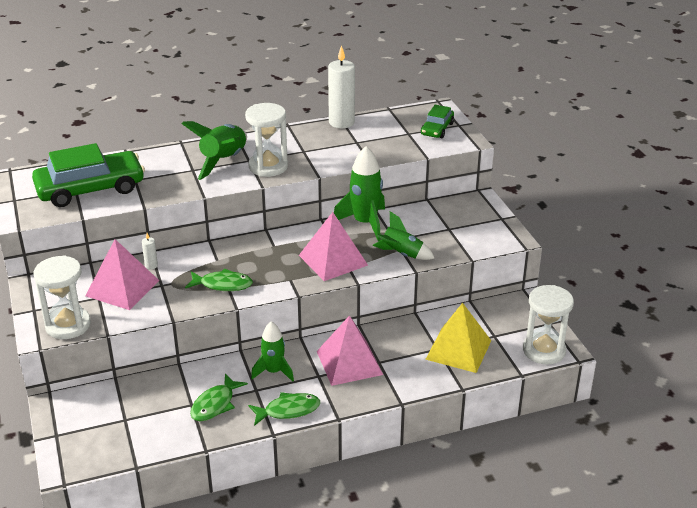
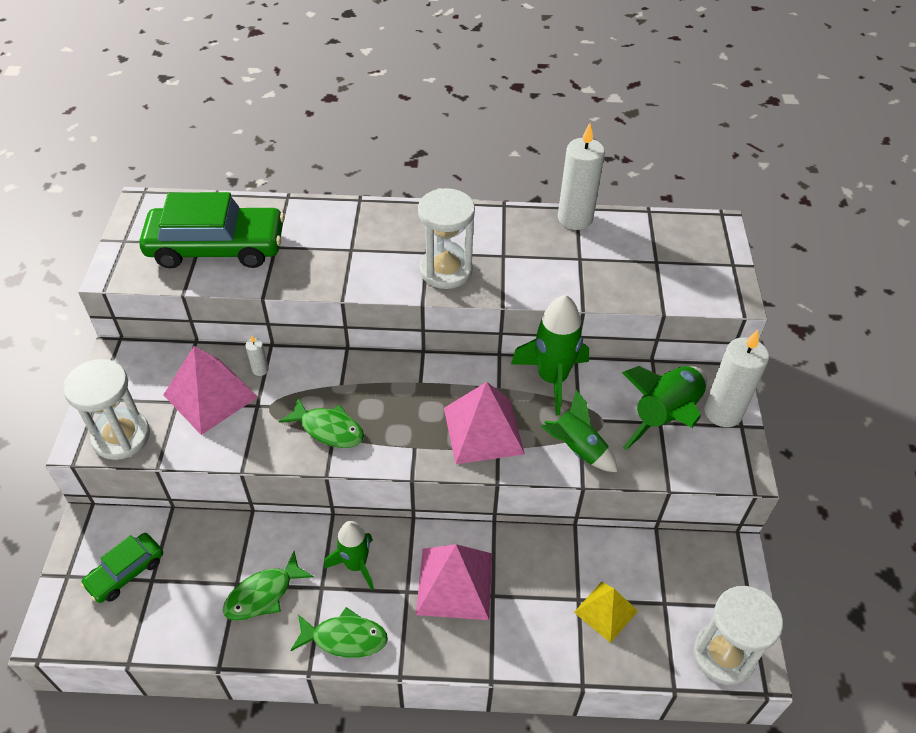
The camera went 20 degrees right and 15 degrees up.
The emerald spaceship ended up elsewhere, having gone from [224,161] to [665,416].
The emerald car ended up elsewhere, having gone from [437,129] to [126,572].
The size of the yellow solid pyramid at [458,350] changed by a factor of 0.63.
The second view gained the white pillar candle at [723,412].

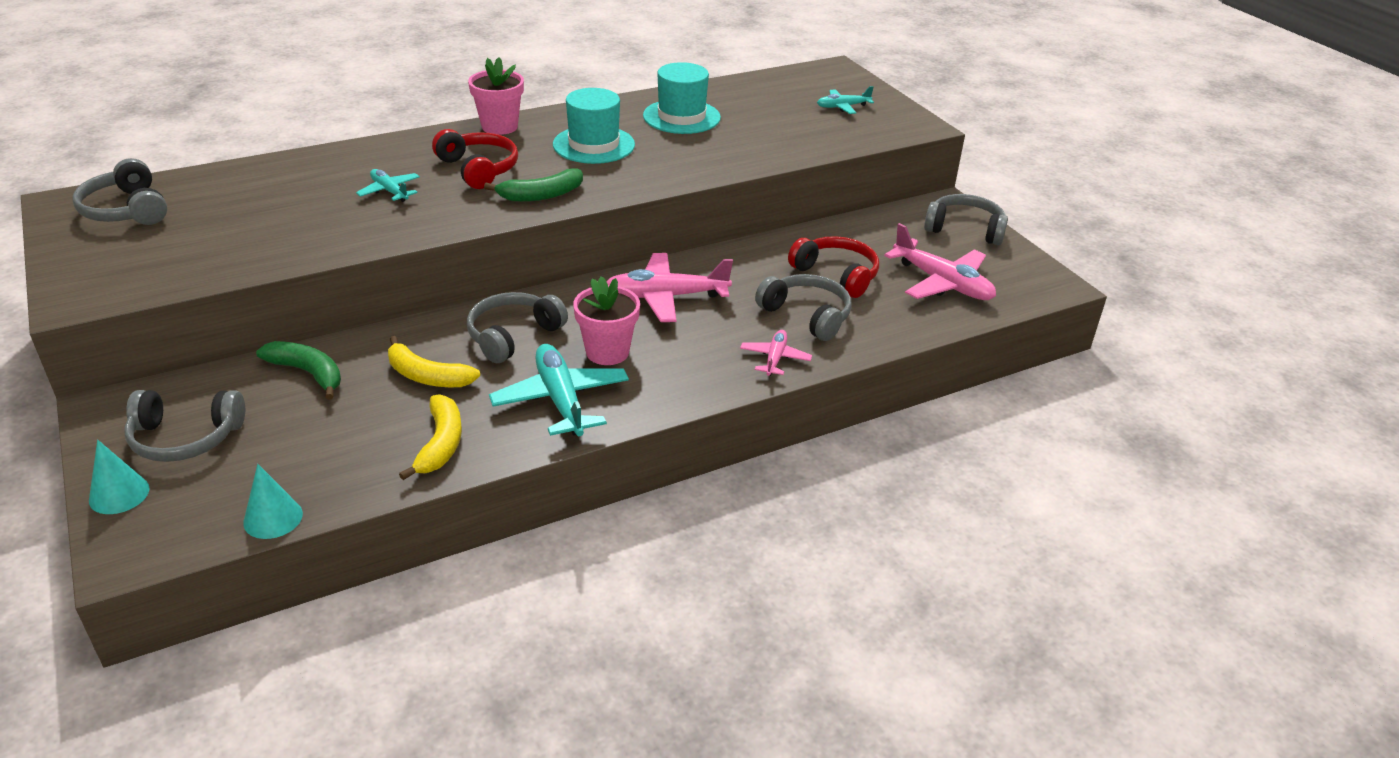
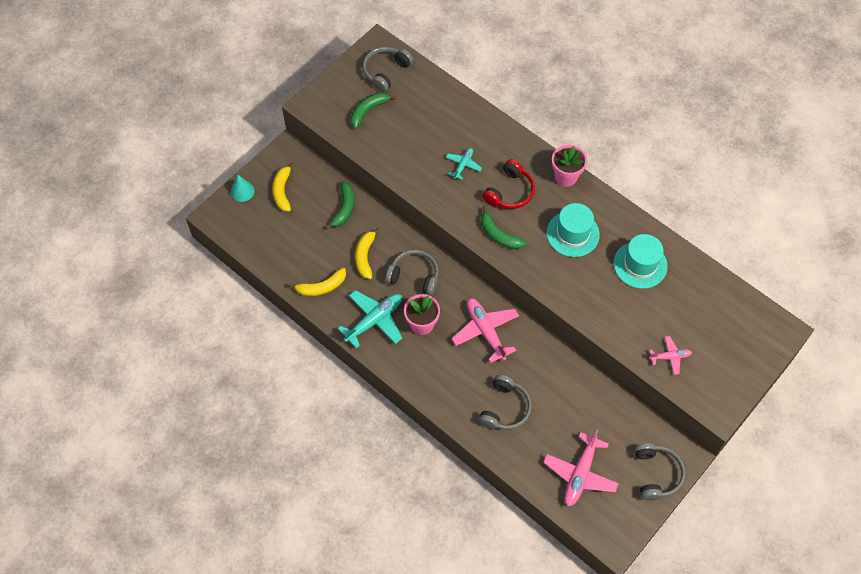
The camera went 70 degrees right and 25 degrees up.
Where the gray headphones stood at [185,438], the yellow banana came to stand at [282,191].
The second view lost the turquoise cone at [273,518].
The rose-pink plane ended up elsewhere, having gone from [775,358] to [670,357].
The second view lost the crimson headphones at [836,275].
The second view lost the turquoise plane at [842,107].
The second view gained the emerald banana at [368,111].

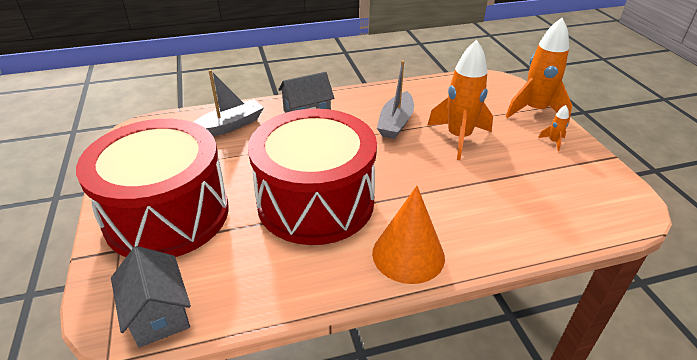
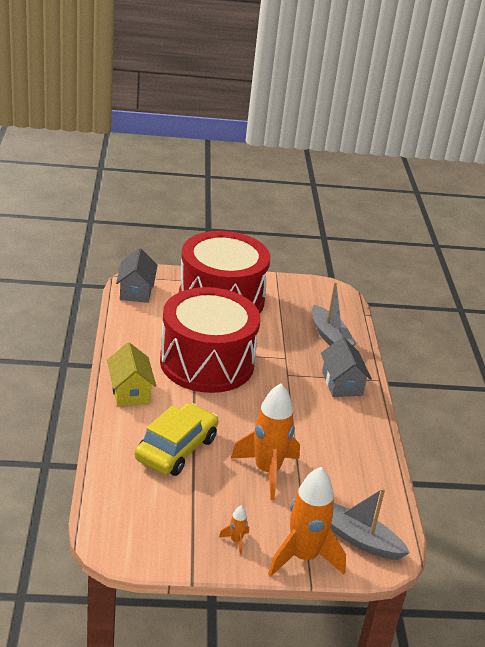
The camera went 100 degrees right and 5 degrees down.
The gray toy house at [158,313] ended up facing another way, 75 degrees counterclockwise from before.
Where the orange-coloured cone stood at [408,255], the yellow toy house came to stand at [130,391].
The gray boat ended up elsewhere, having gone from [396,123] to [360,540].
The second view gained the yellow car at [176,449].

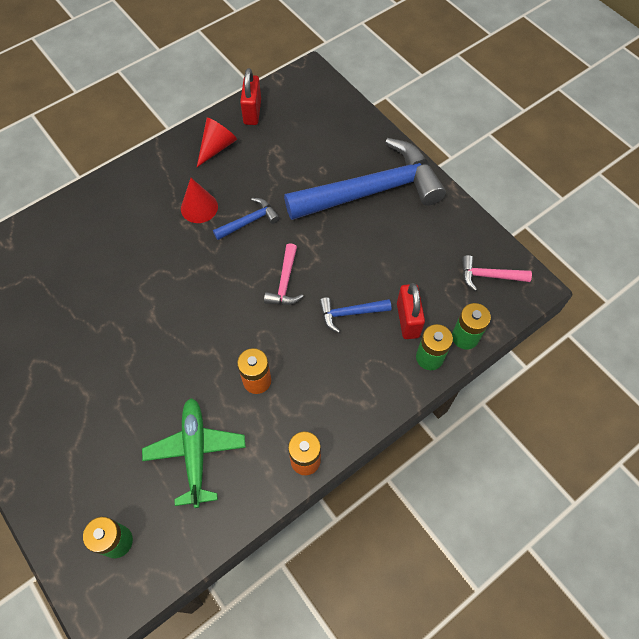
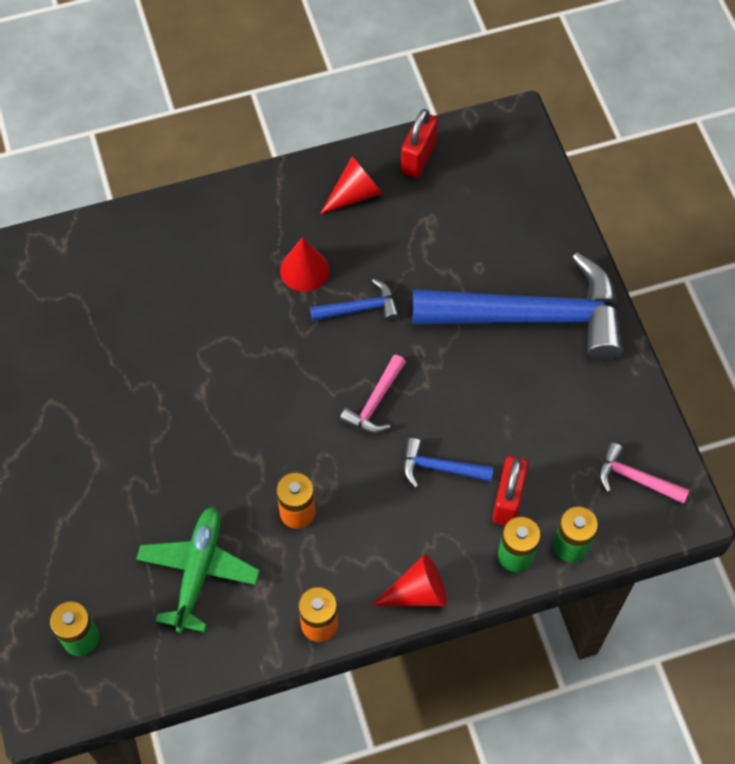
The camera went 20 degrees right and 0 degrees up.
The second view gained the crimson cone at [417,592].

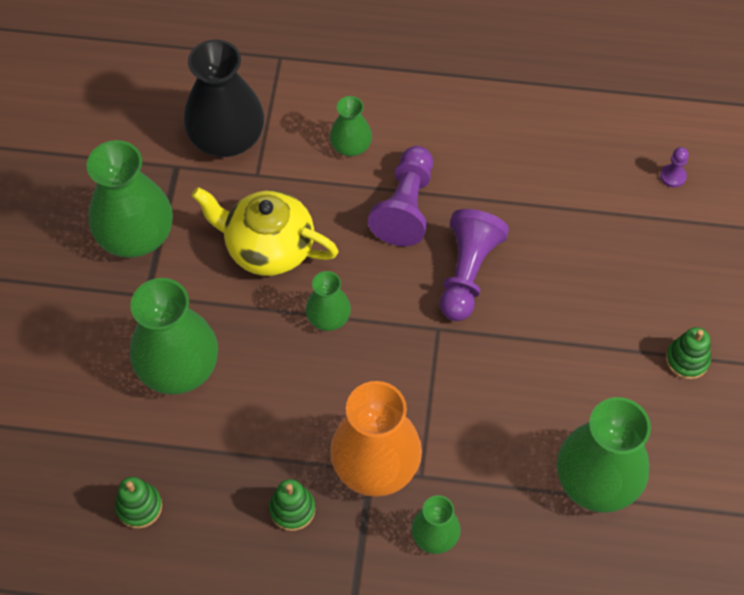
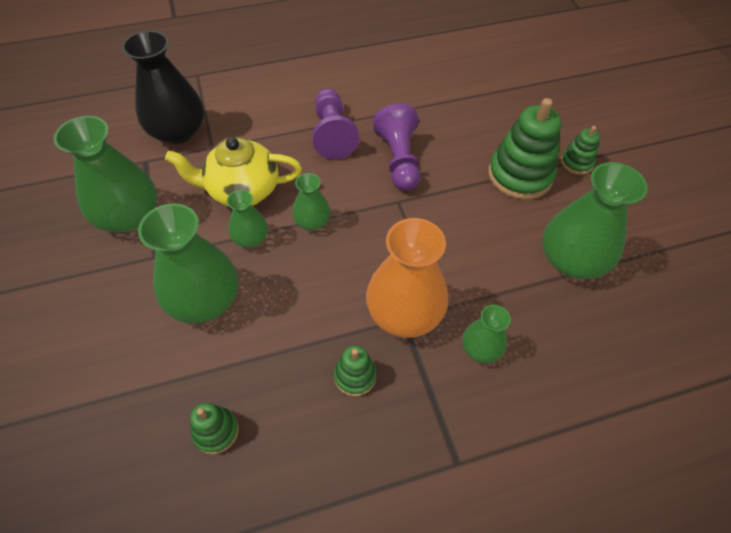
The camera went 25 degrees left and 5 degrees down.
The emerald tall vase ended up elsewhere, having gone from [351,145] to [250,238].
The second view lost the royal purple pawn at [673,176].
The second view gained the emerald ring stacker at [519,175].

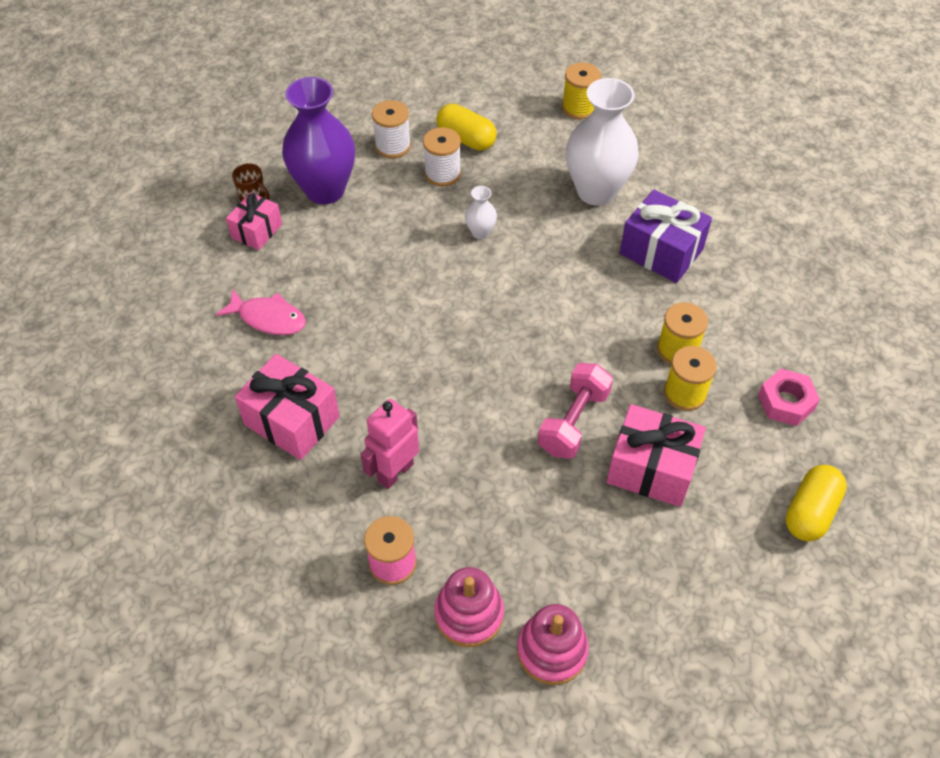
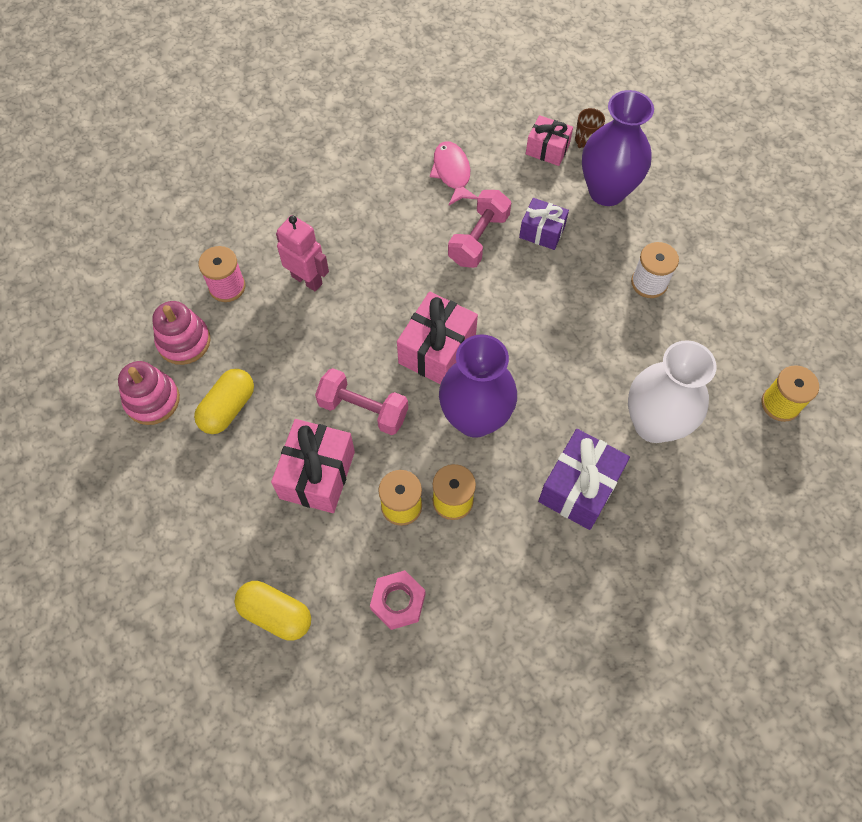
The camera went 85 degrees right and 10 degrees up.
The rose-pink toy fish at [268,318] ended up facing another way, 150 degrees clockwise from before.
The rose-pink gift ended up elsewhere, having gone from [292,420] to [437,350].
The second view lost the white spool at [393,146].
The yellow pill shape ended up elsewhere, having gone from [466,139] to [228,408].
The second view lost the white tall vase at [480,232].
The second view gained the royal purple tall vase at [475,418].
The second view gained the rose-pink hand weight at [478,239].
The second view gained the royal purple gift at [542,232].

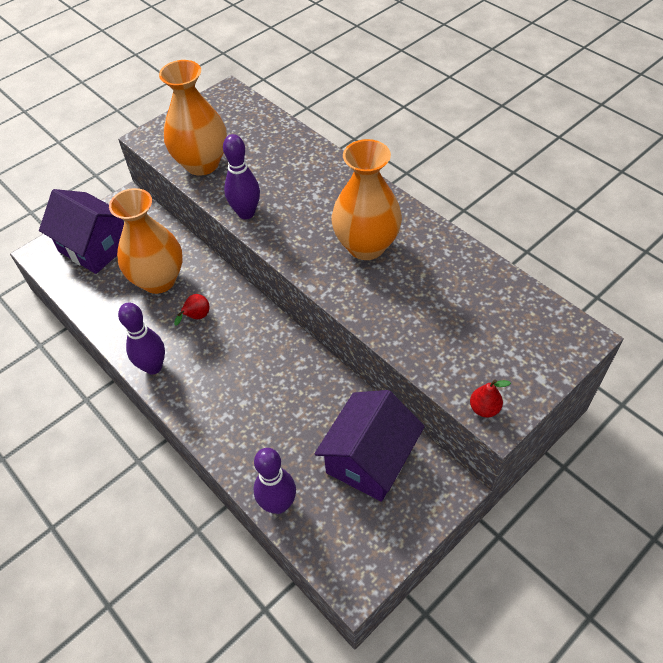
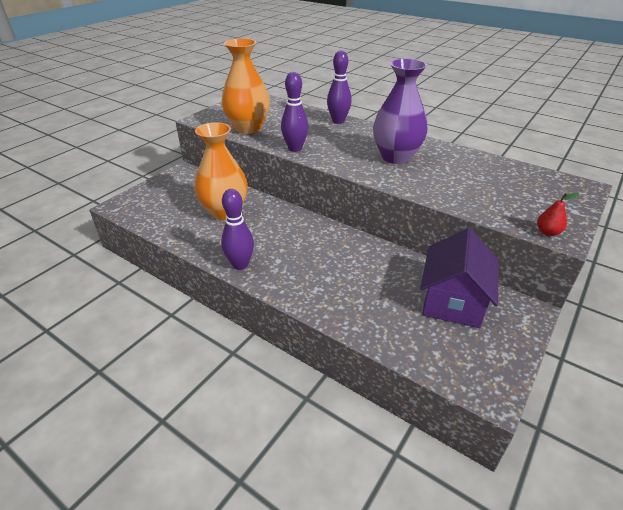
The camera went 15 degrees left and 15 degrees down.
The second view lost the royal purple toy house at [95,247].
The second view lost the crimson pear at [196,317].
The royal purple bowling pin ended up elsewhere, having gone from [278,504] to [338,121].
What was the orange-coloured tall vase at [366,246] turned into the royal purple tall vase at [396,157].

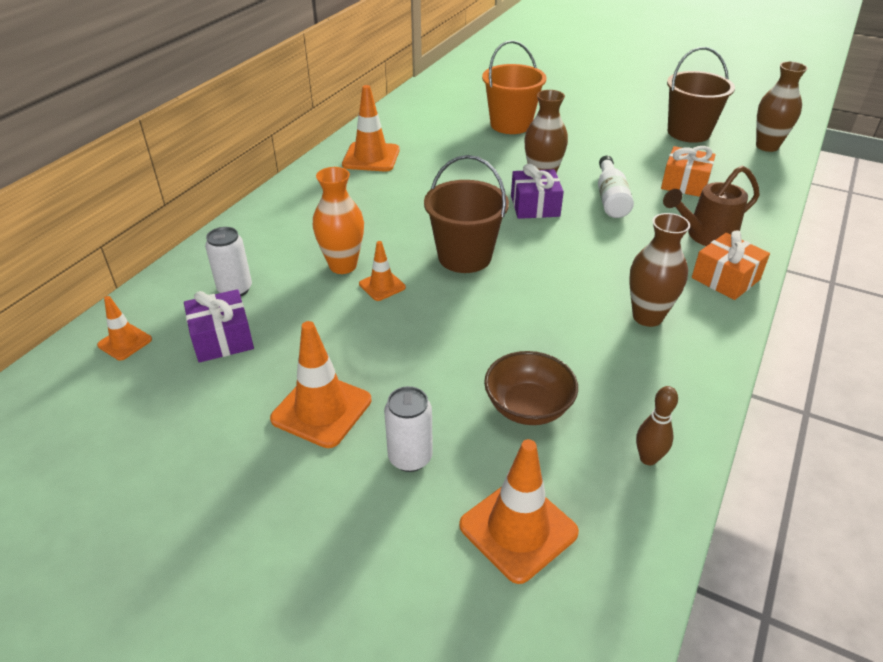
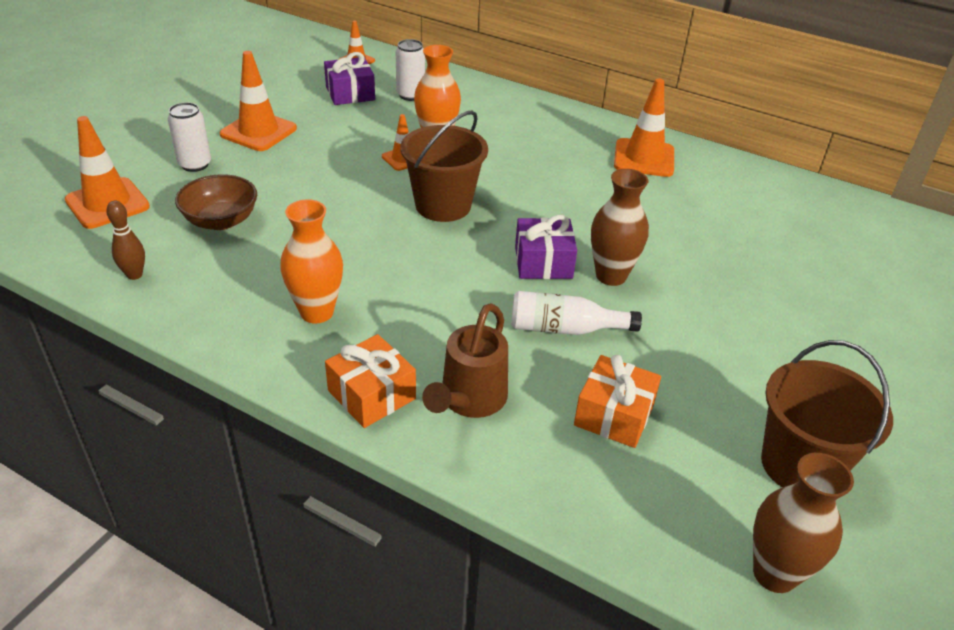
The camera went 90 degrees right and 0 degrees up.
The second view lost the orange-coloured bucket at [511,124].
What was the dark brown tall vase at [647,317] turned into the orange-coloured tall vase at [317,312].
The dark brown watering can at [705,236] ended up facing another way, 135 degrees counterclockwise from before.

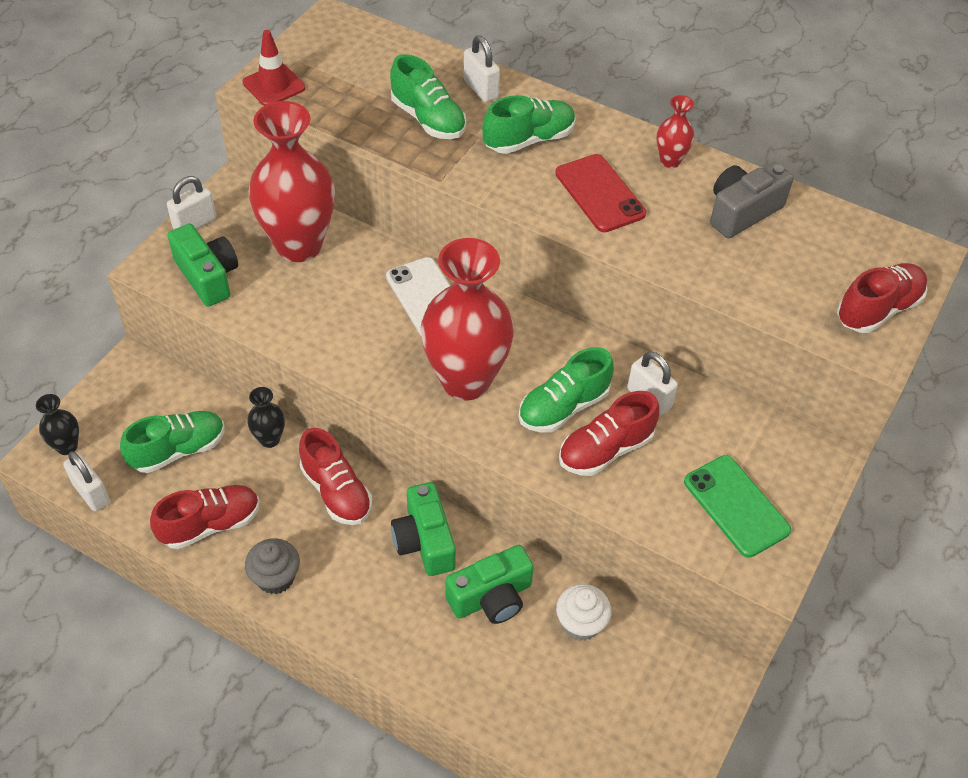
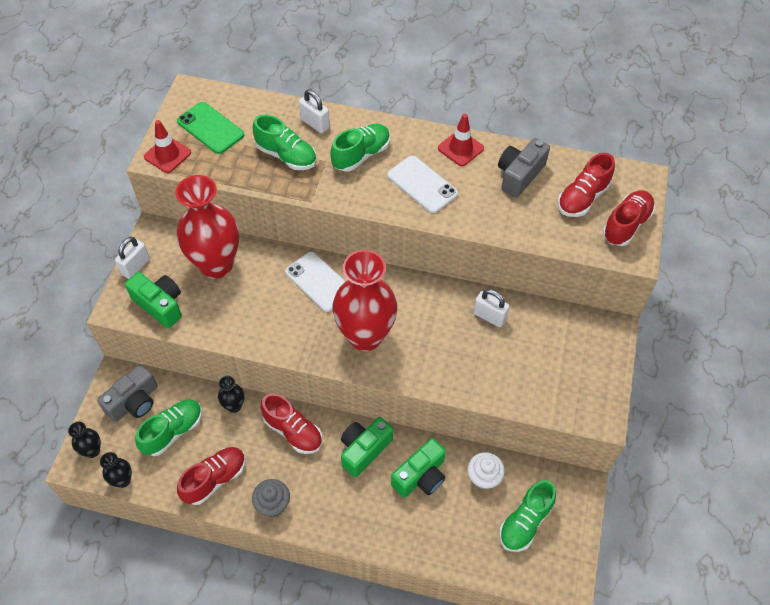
The camera went 15 degrees left and 5 degrees up.
Where the white small lock stood at [91,493], the black tall vase came to stand at [123,480].
The emerald compact camera at [424,541] ended up facing another way, 75 degrees clockwise from before.
The emerald sneaker ended up elsewhere, having gone from [563,407] to [525,522].
What was the crimson phone at [600,193] turned into the white phone at [422,184].
The crimson sneaker ended up elsewhere, having gone from [605,450] to [582,198].
Where the crimson tall vase stood at [670,161], the crimson safety cone came to stand at [460,148].
The emerald phone ended up elsewhere, having gone from [736,506] to [210,128].
The second view gained the gray compact camera at [134,402].

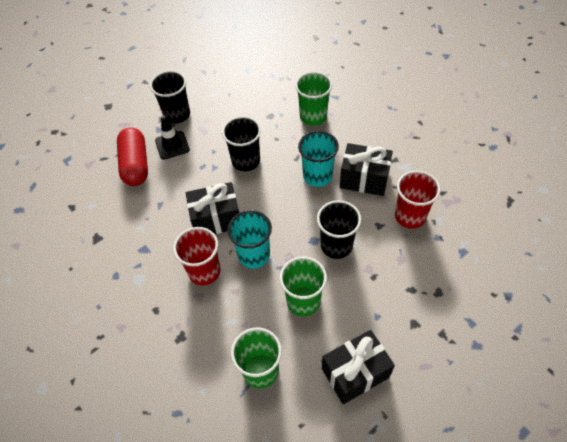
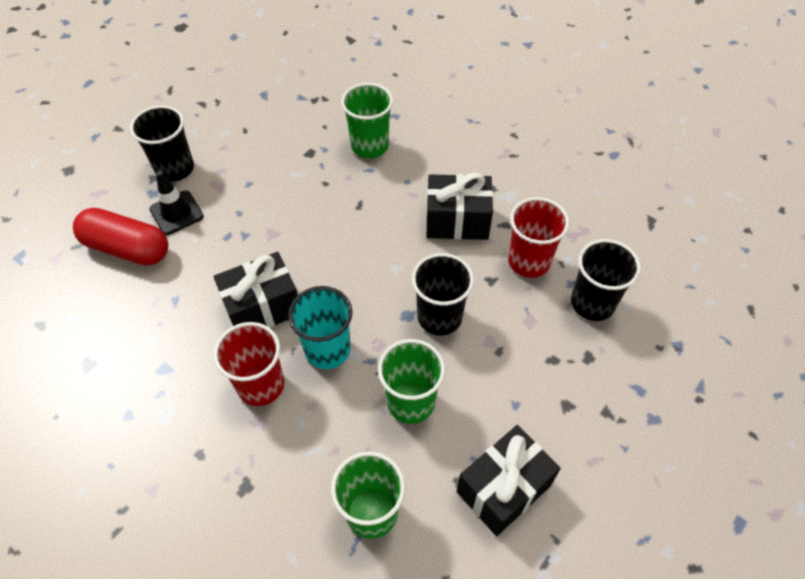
The camera went 15 degrees left and 0 degrees up.
The crimson pill shape at [135,165] ended up facing another way, 45 degrees counterclockwise from before.
The black beaker ended up elsewhere, having gone from [246,161] to [592,303].
The second view lost the turquoise beaker at [317,176].

